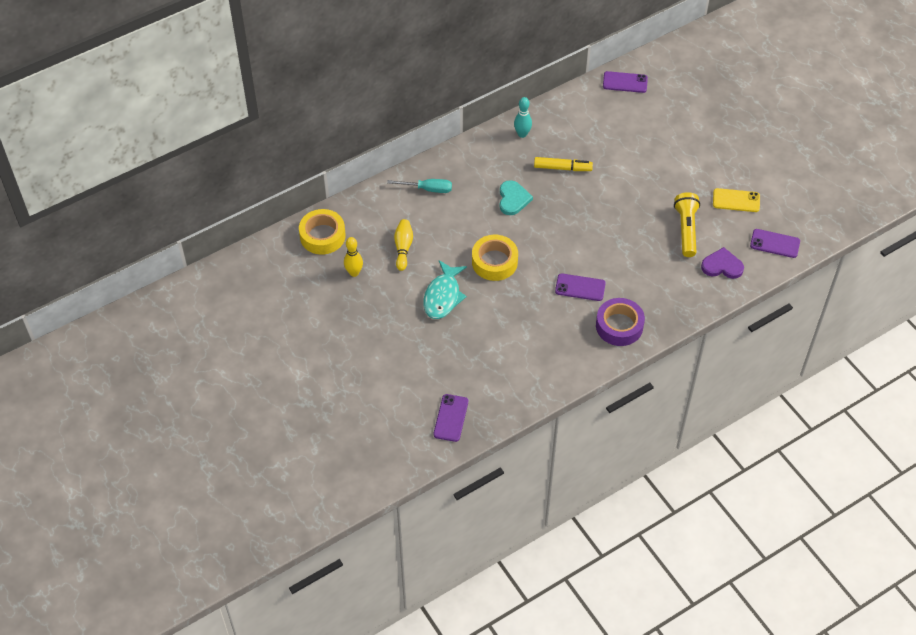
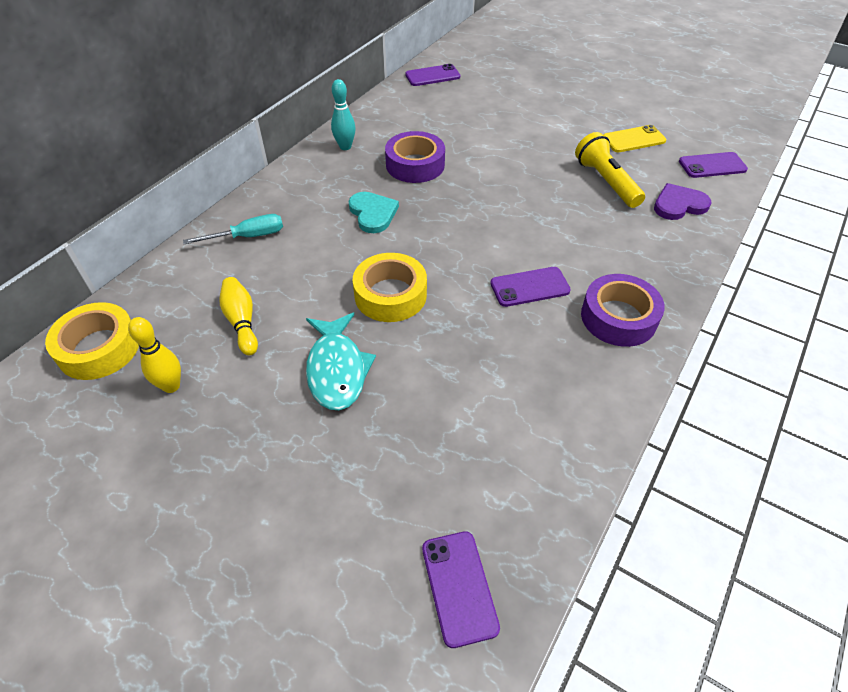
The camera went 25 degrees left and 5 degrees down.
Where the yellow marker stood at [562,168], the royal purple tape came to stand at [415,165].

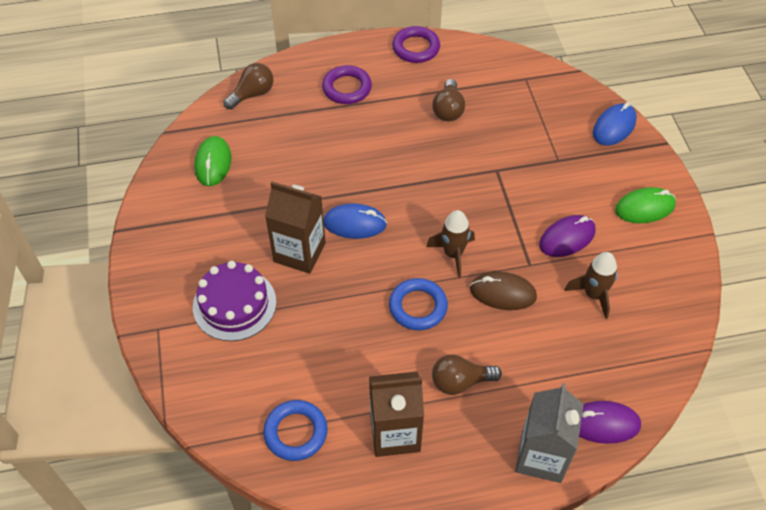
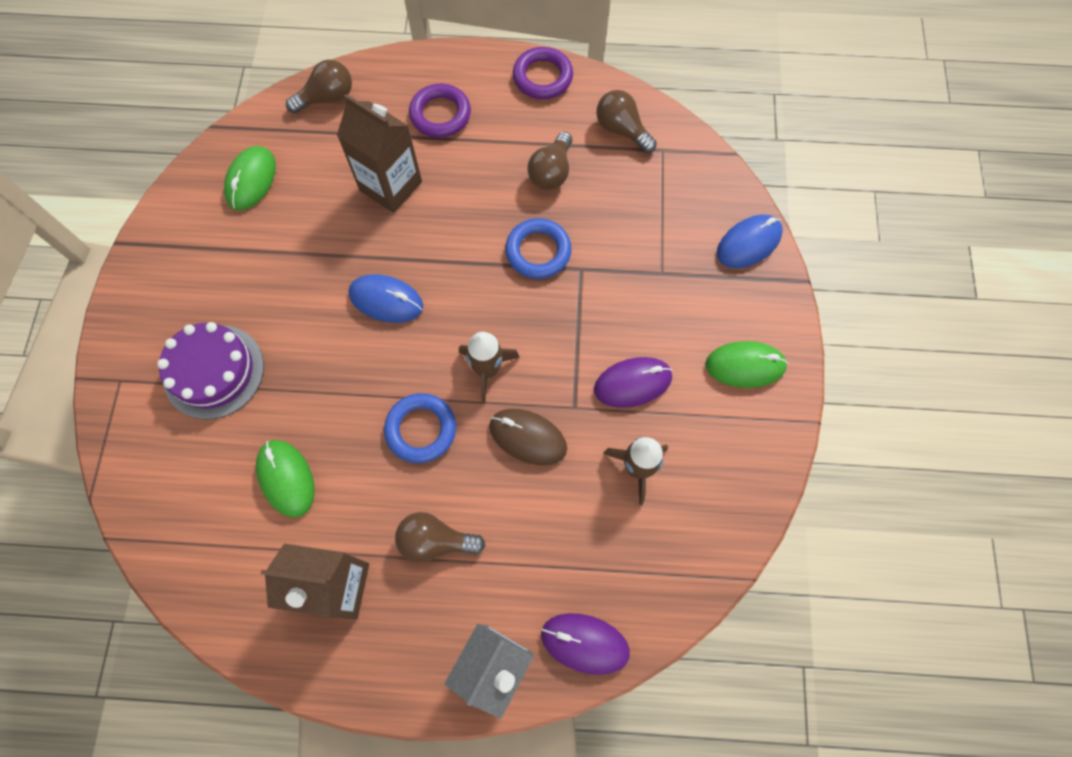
The camera went 15 degrees right and 15 degrees up.
The royal blue torus ended up elsewhere, having gone from [296,432] to [538,251].
The dark brown milk carton ended up elsewhere, having gone from [299,252] to [391,186].
The second view gained the emerald PC mouse at [286,478].
The second view gained the dark brown light bulb at [622,130].

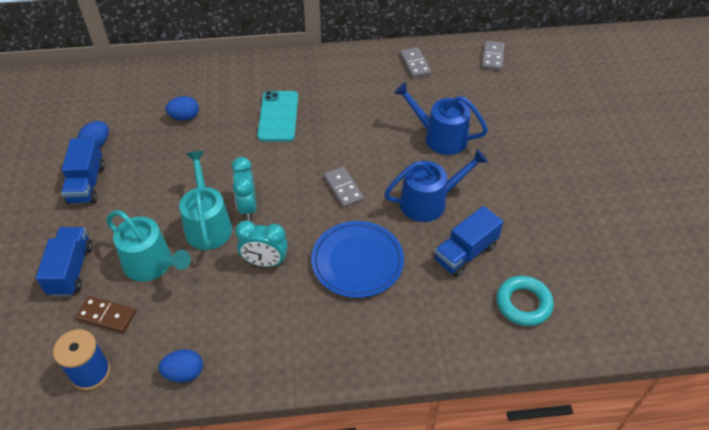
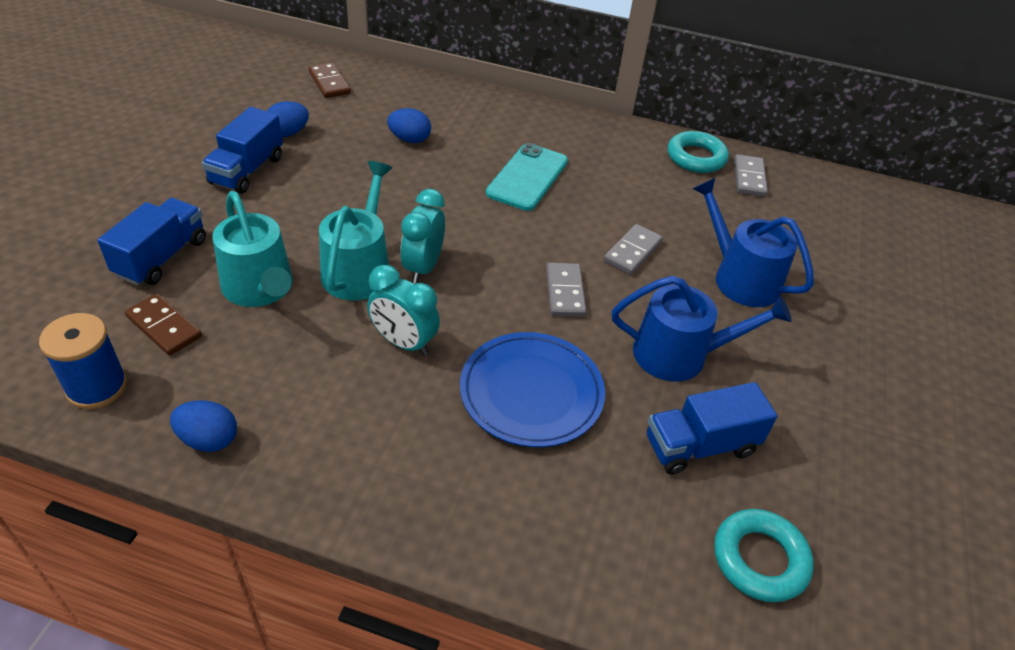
The camera went 20 degrees right and 5 degrees down.
The gray domino ended up elsewhere, having gone from [493,57] to [632,252].
The second view gained the dark brown domino at [329,83].
The second view gained the turquoise torus at [696,157].

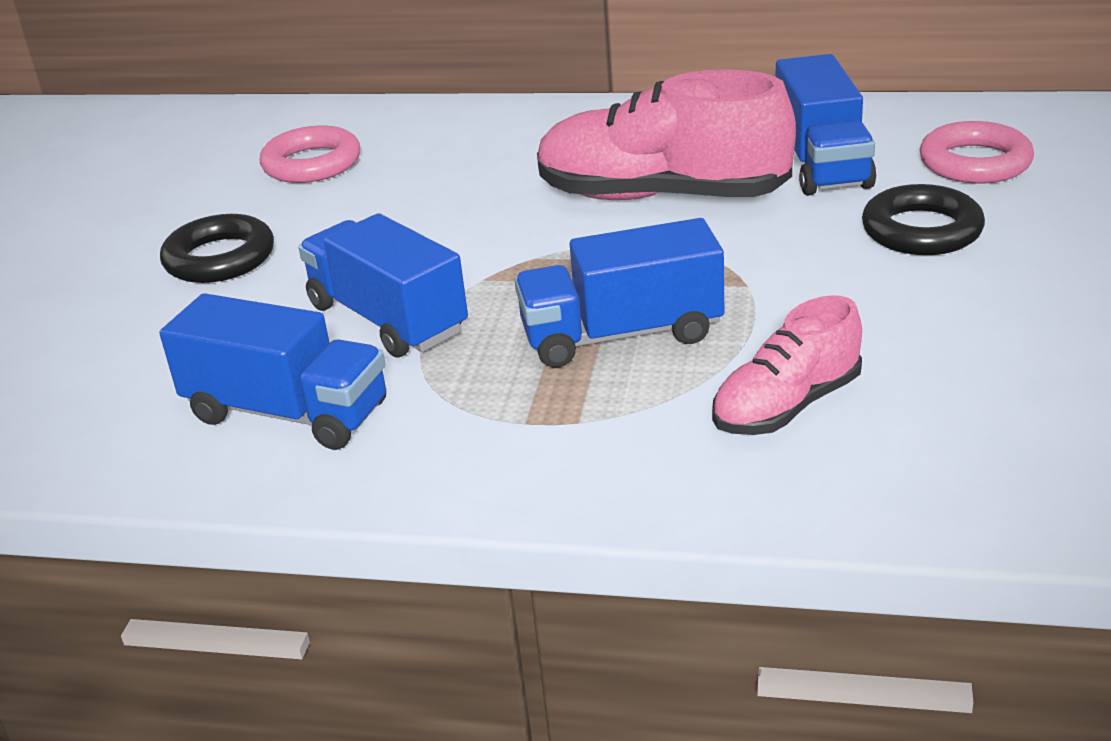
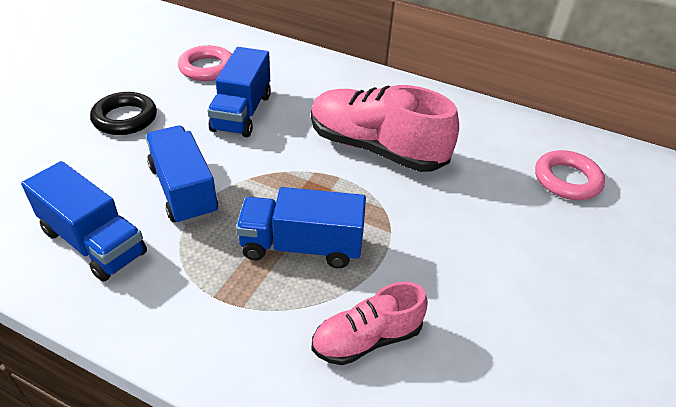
The camera went 10 degrees right and 10 degrees up.
The royal blue toy truck ended up elsewhere, having gone from [821,163] to [242,112].
The second view lost the black torus at [921,230].

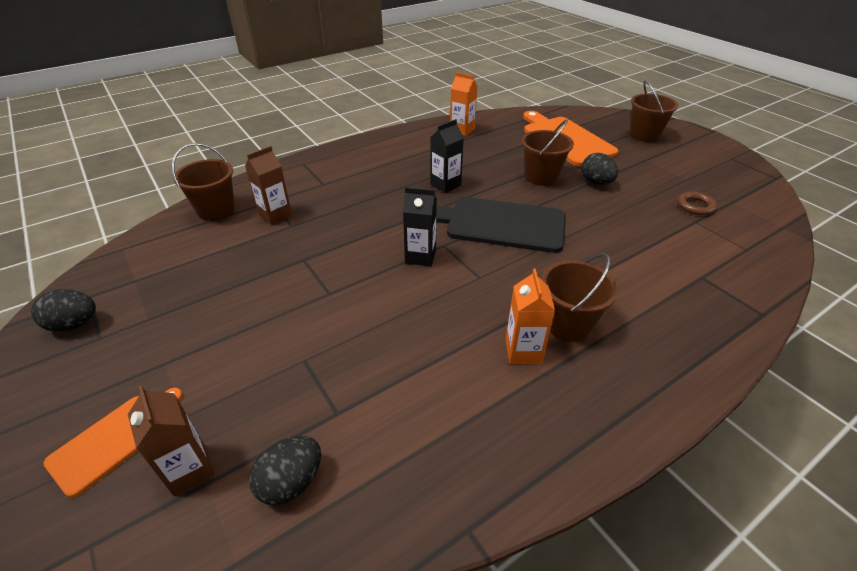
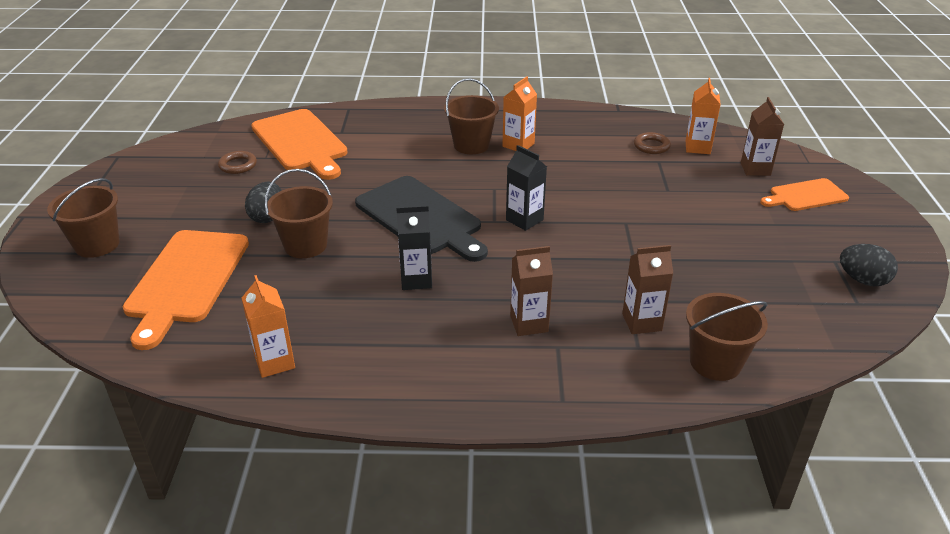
The camera went 145 degrees left and 5 degrees down.
Where the black toy egg stood at [291,482], the orange-coloured milk carton came to stand at [697,147].
The second view gained the orange-coloured bread board at [301,142].
The second view gained the dark brown milk carton at [529,324].
The second view gained the dark brown torus at [651,146].

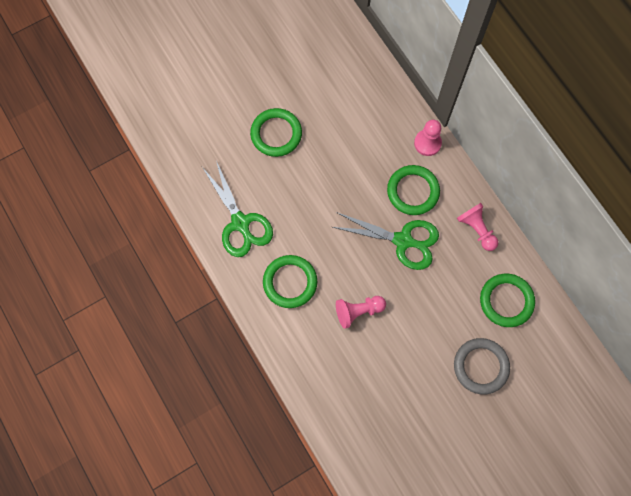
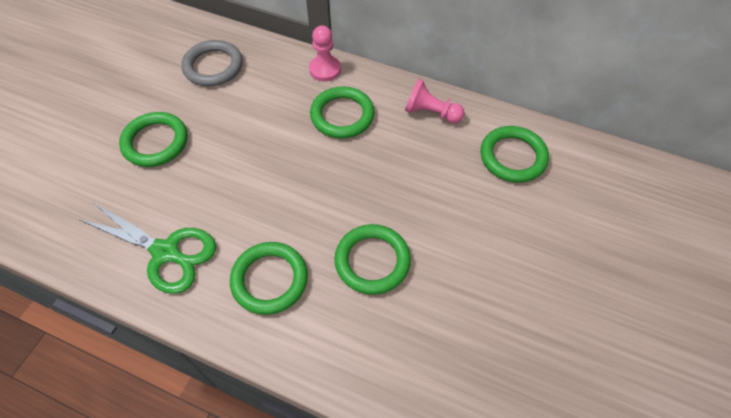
The camera went 35 degrees left and 15 degrees down.
The second view lost the emerald scissors at [403,241].
Where the rose-pink pawn stood at [358,311], the emerald torus came to stand at [372,261].
The gray torus ended up elsewhere, having gone from [481,366] to [213,66].

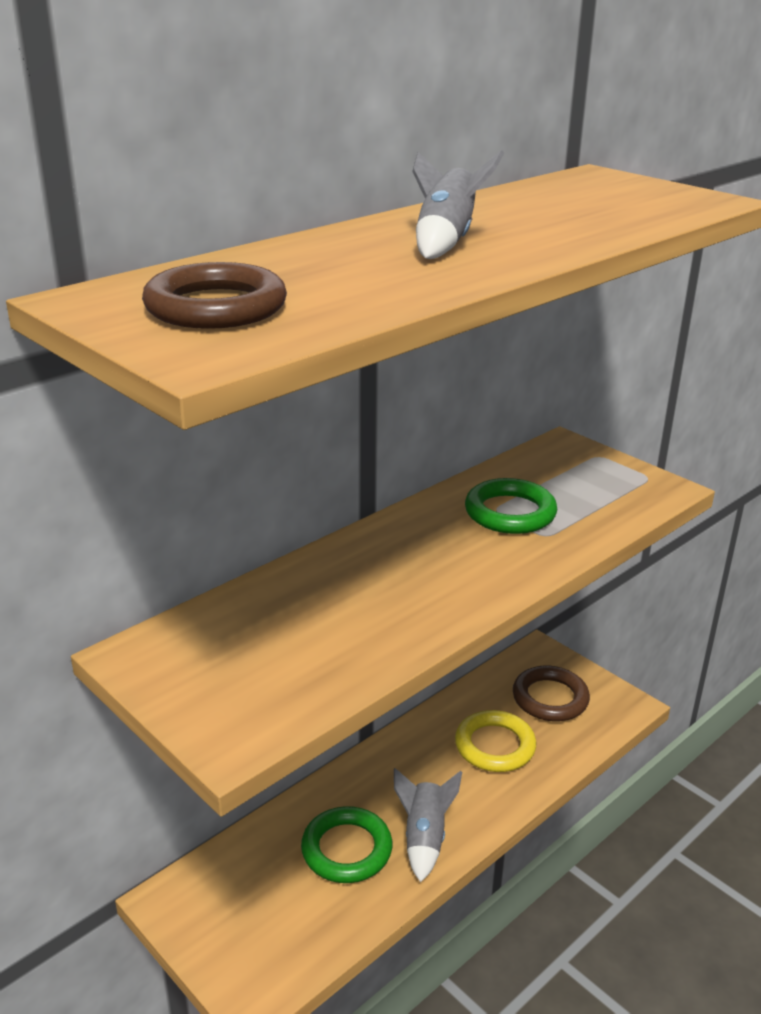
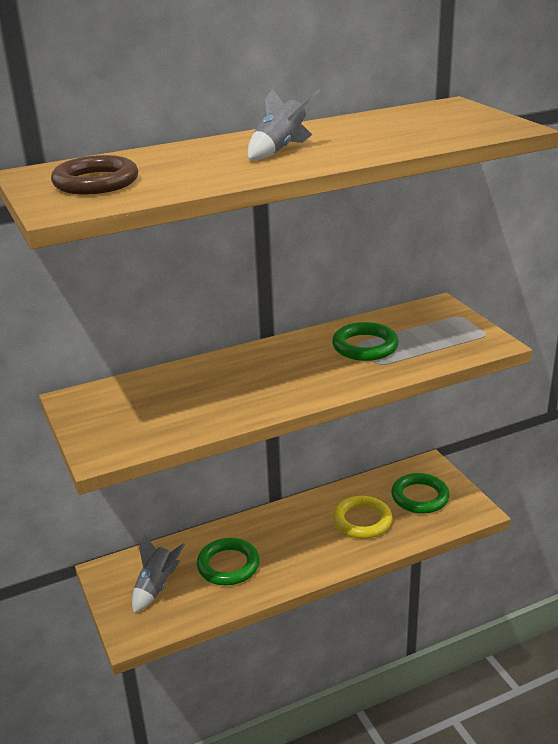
The camera went 20 degrees right and 0 degrees up.
The gray spaceship ended up elsewhere, having gone from [424,838] to [156,587].
What was the dark brown torus at [550,698] turned into the emerald torus at [420,497].

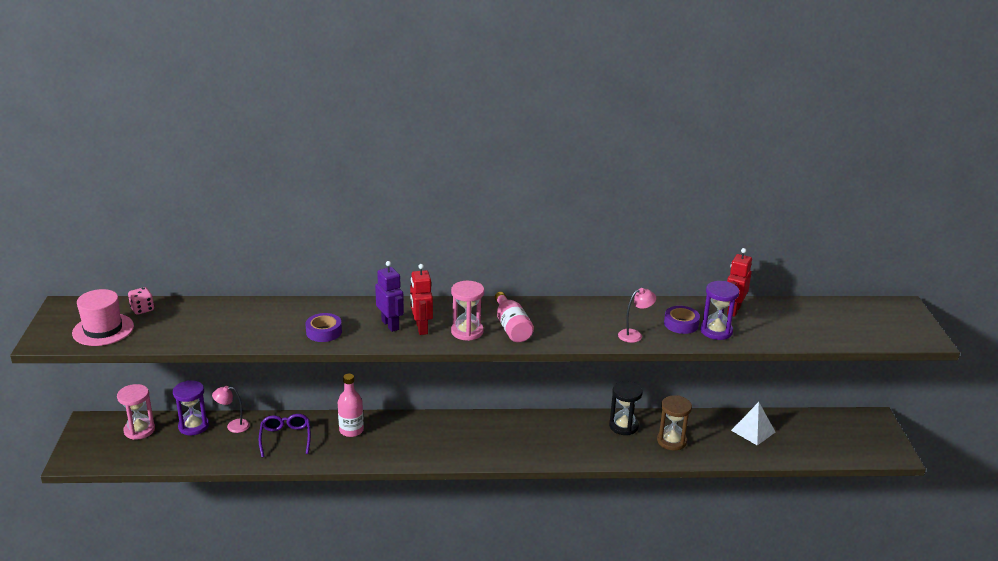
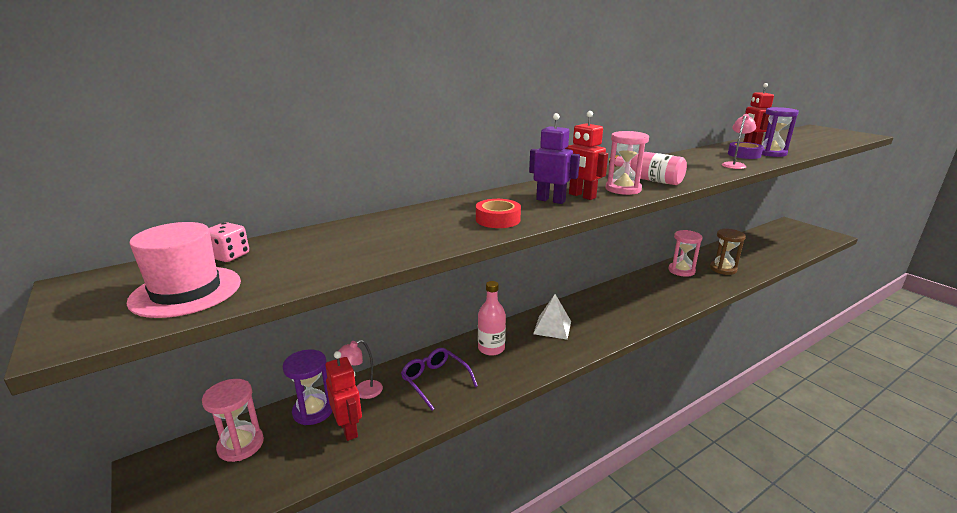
The camera went 30 degrees left and 5 degrees down.
What was the royal purple tape at [324,332] turned into the crimson tape at [498,219].
What was the black sand timer at [623,426] turned into the rose-pink sand timer at [681,271].
The white solid pyramid ended up elsewhere, having gone from [753,431] to [552,327].
The second view gained the crimson toy robot at [348,429].

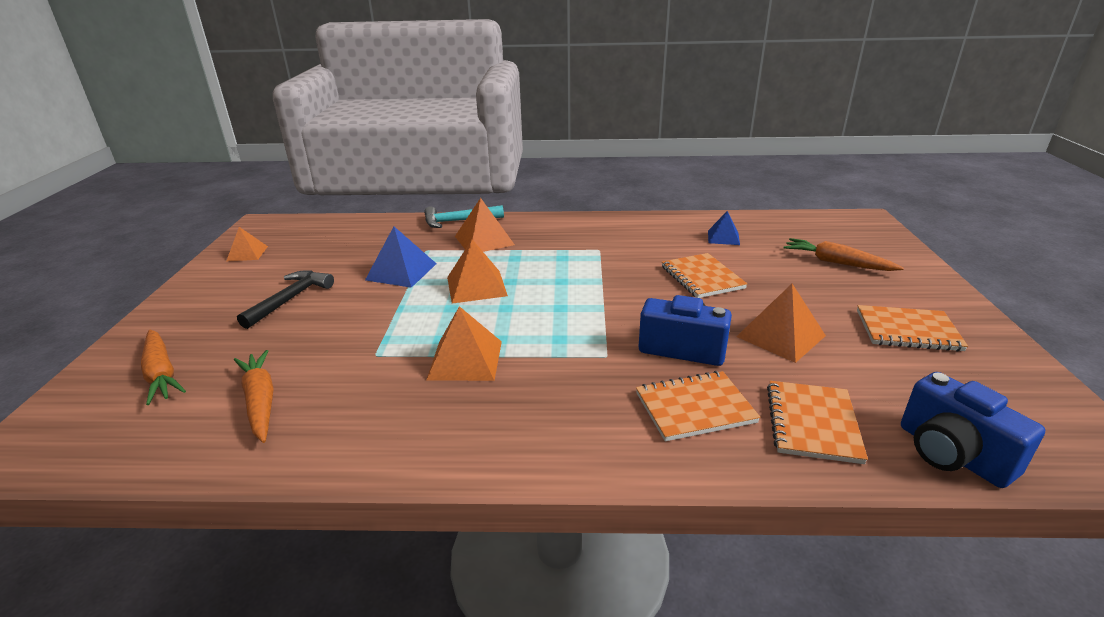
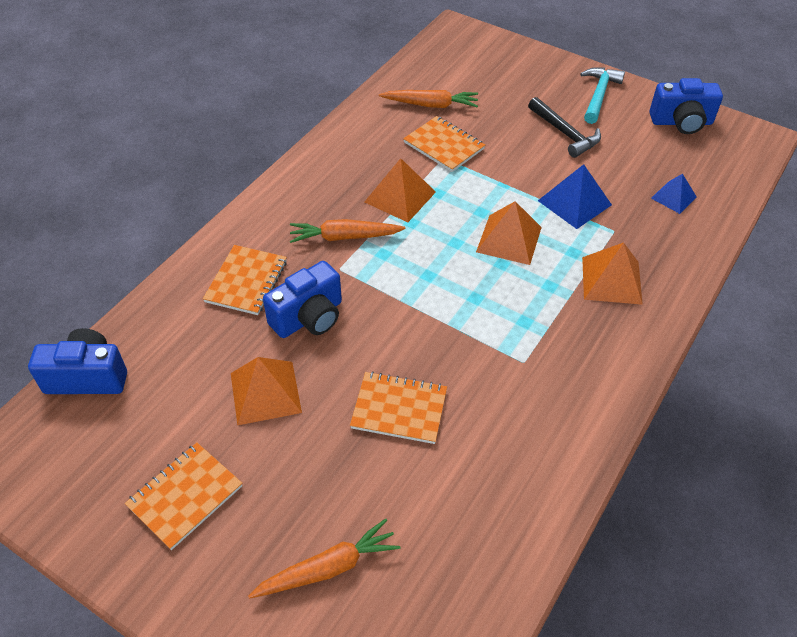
The camera went 120 degrees right and 20 degrees up.
The orange-coloured carrot ended up elsewhere, having gone from [161,373] to [344,237].
Where the orange-coloured solid pyramid stood at [247,253], the royal blue compact camera came to stand at [681,122].
The turquoise carpenter's hammer ended up elsewhere, having gone from [458,221] to [598,95].
The royal blue solid pyramid ended up elsewhere, having gone from [723,237] to [673,197].
The orange-coloured notebook ended up elsewhere, having gone from [812,423] to [444,145].

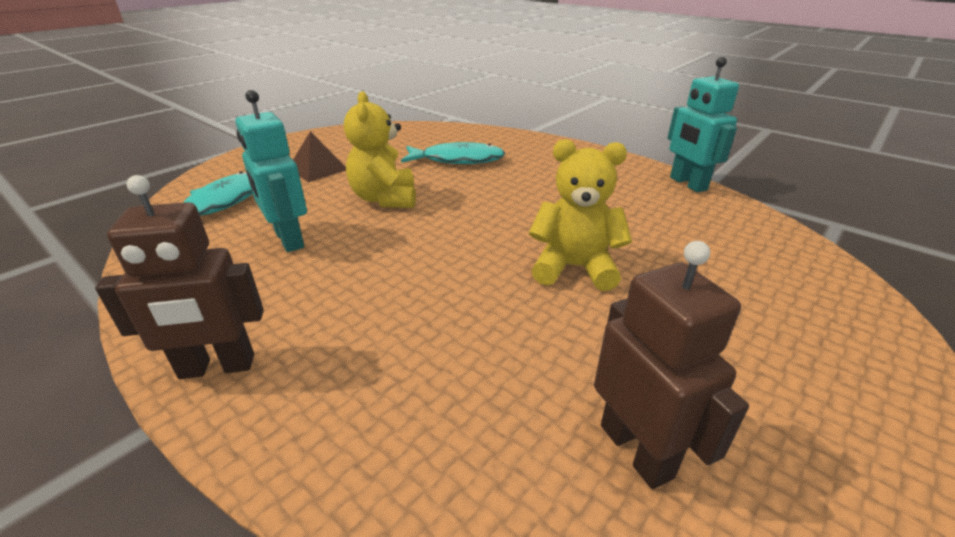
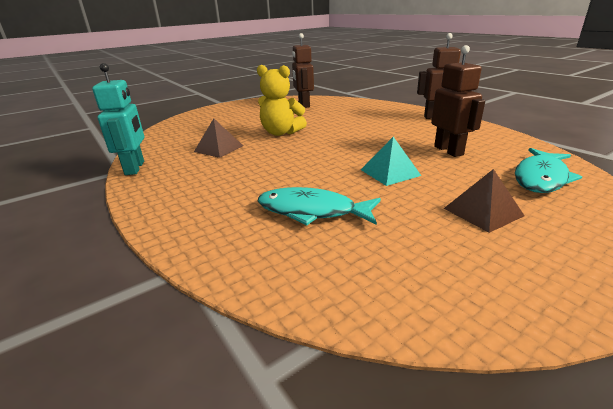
The camera went 165 degrees left and 5 degrees down.
What was the turquoise toy robot at [288,240] turned into the dark brown toy robot at [449,150].
Where the yellow teddy stood at [385,199], the turquoise solid pyramid came to stand at [390,172].
The second view gained the dark brown solid pyramid at [218,148].

